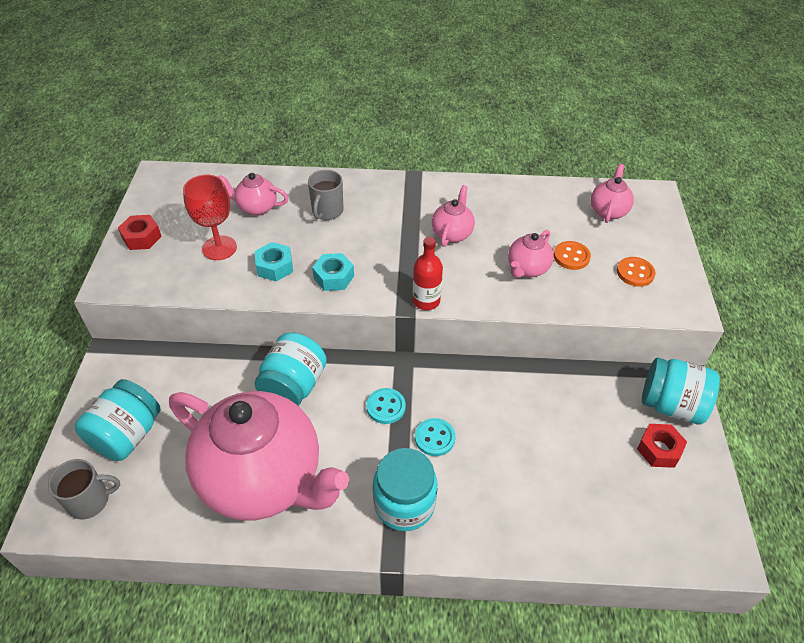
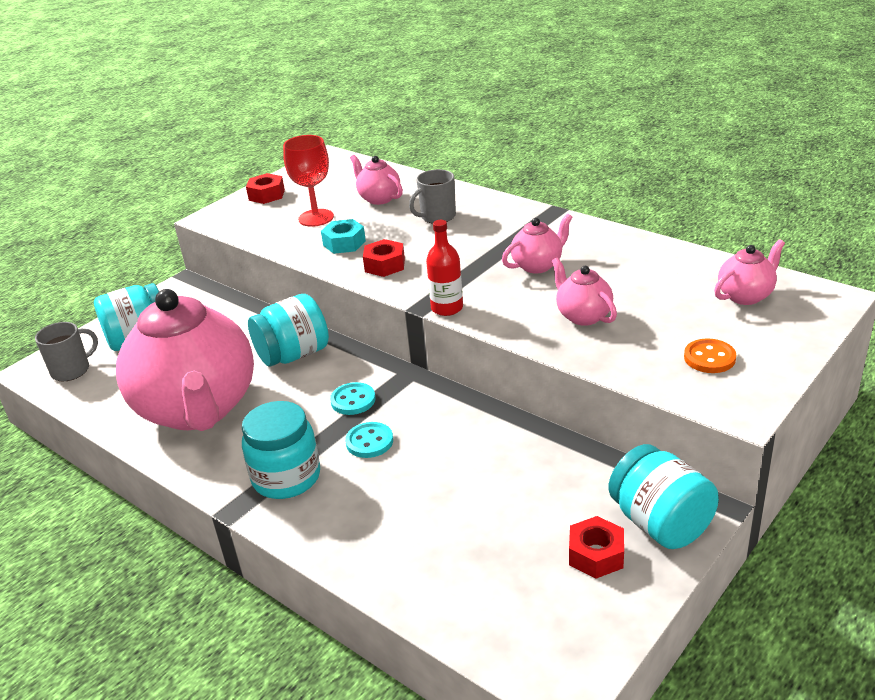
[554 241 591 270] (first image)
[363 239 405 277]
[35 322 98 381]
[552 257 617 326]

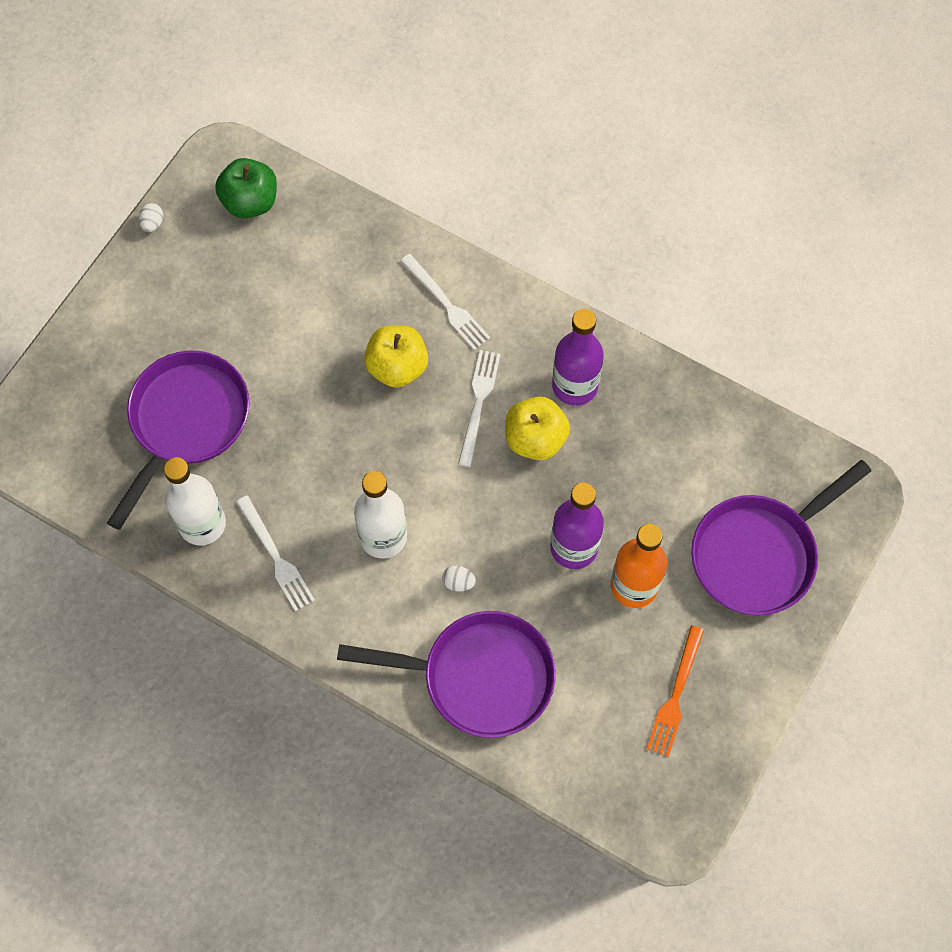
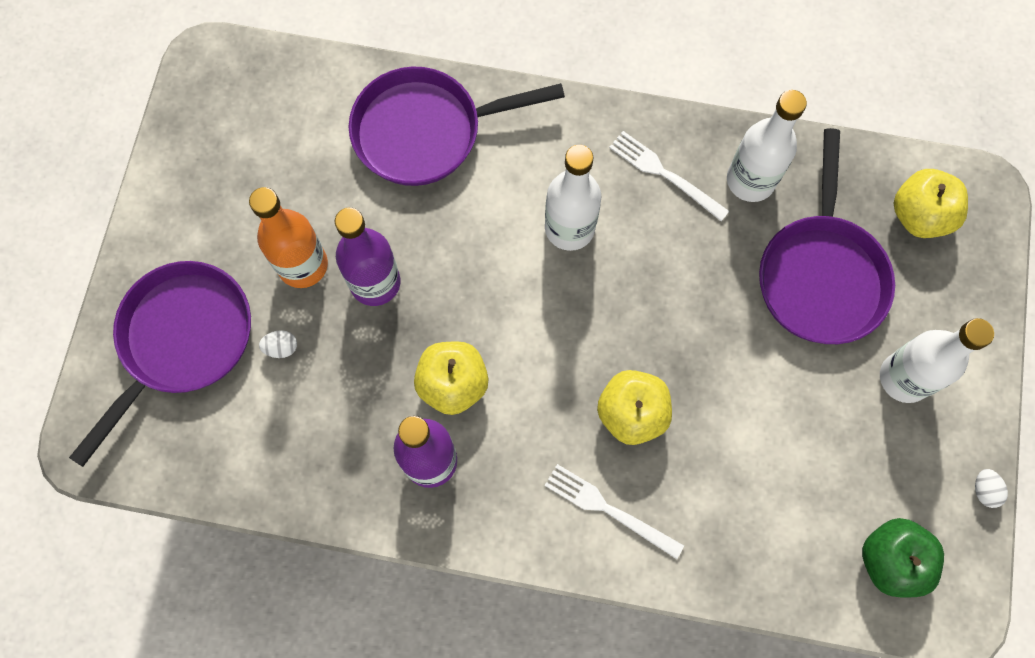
[458 350 501 467] (first image)
[647 625 704 757] (first image)
[880 318 994 403]
[894 169 968 238]
[259 330 297 358]

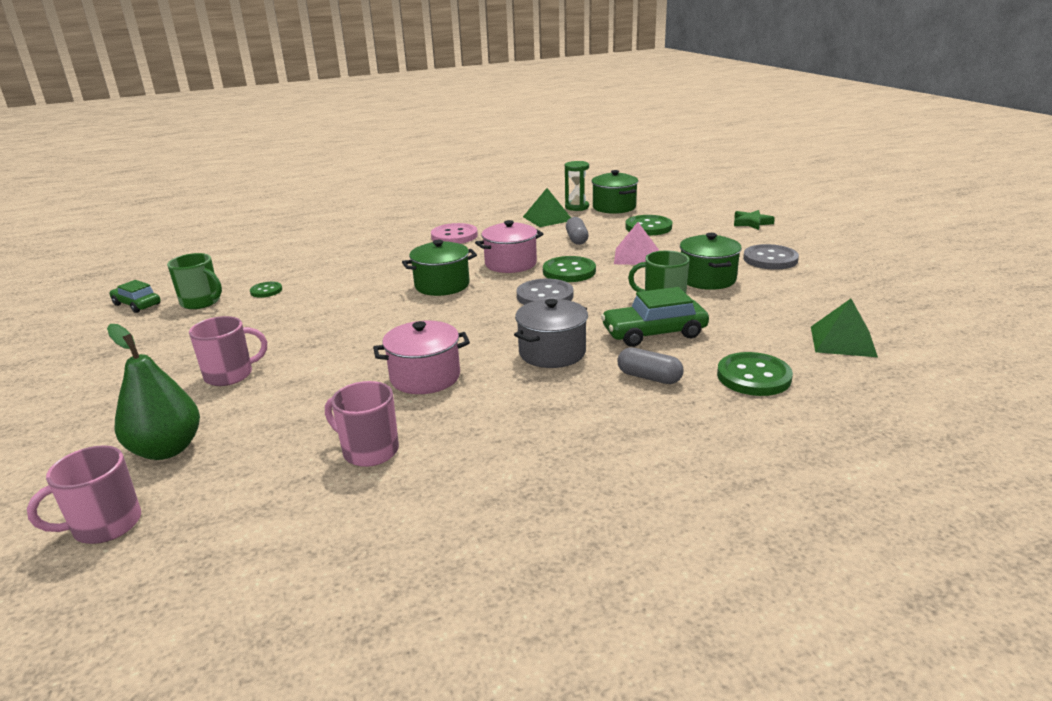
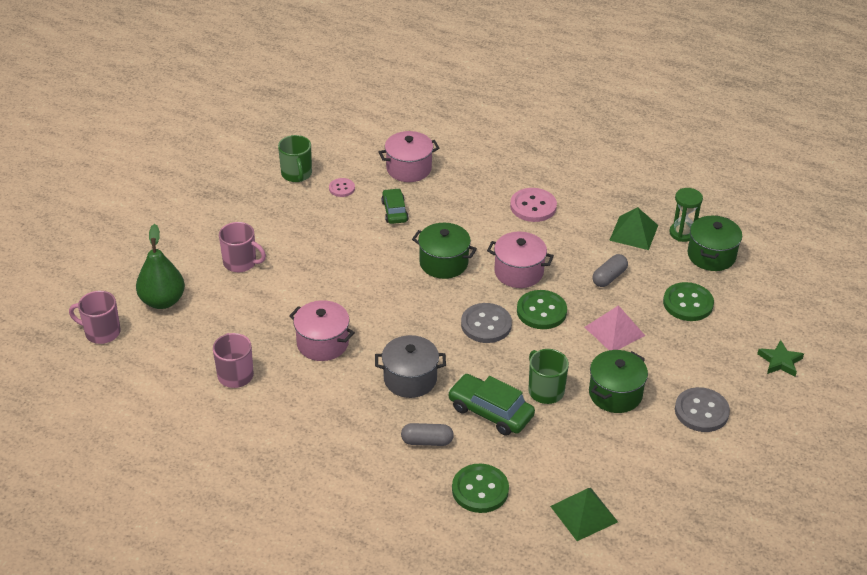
[378 131 440 182]
[381 188 409 224]
[329 178 355 197]
[401 423 454 446]

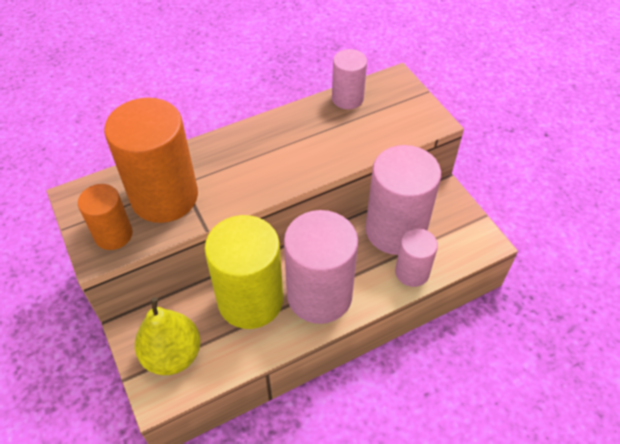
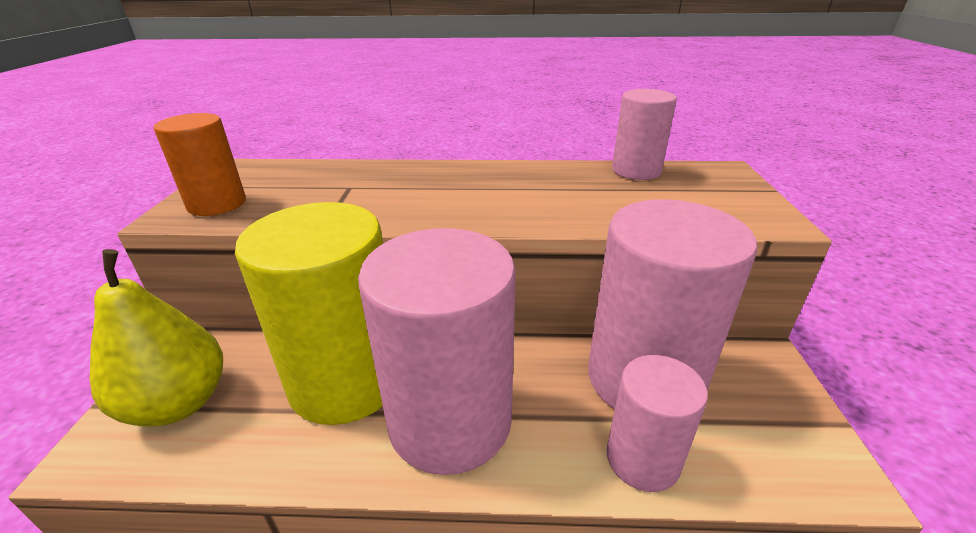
[104 98 198 223] (first image)

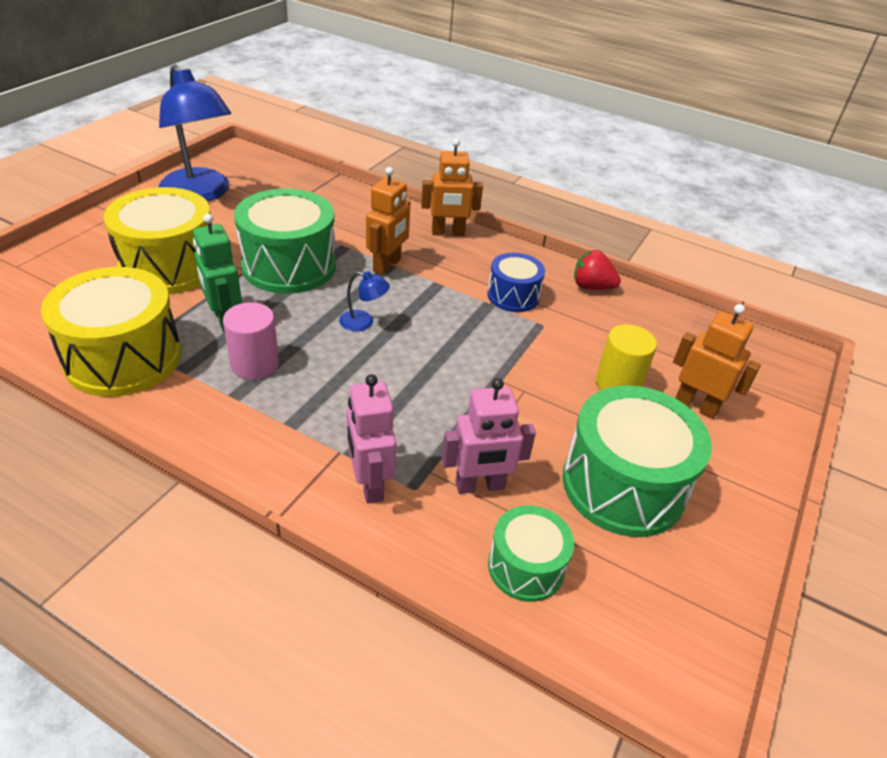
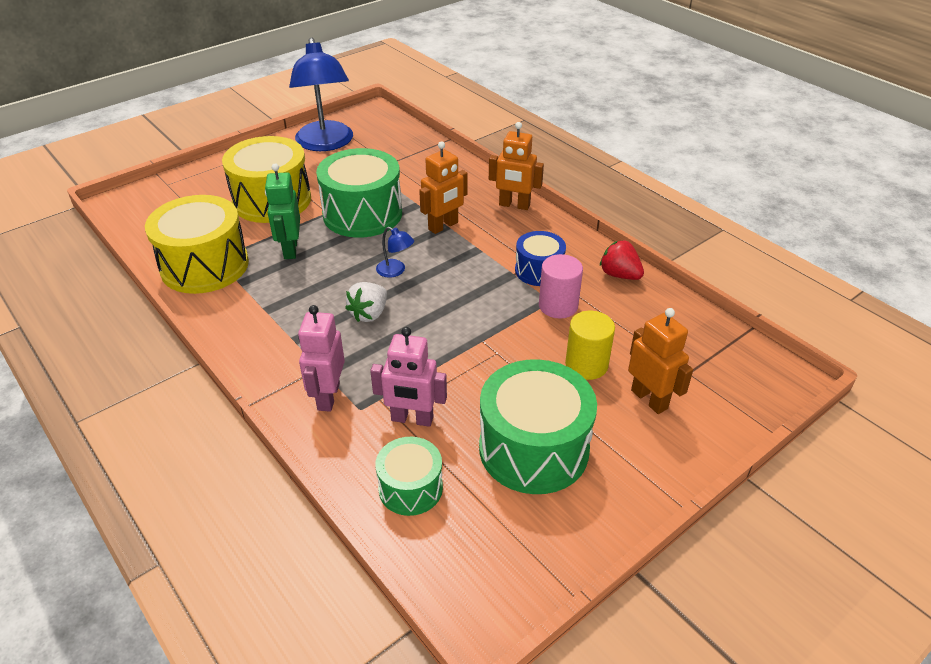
[345 282 387 322]
[539 254 583 318]

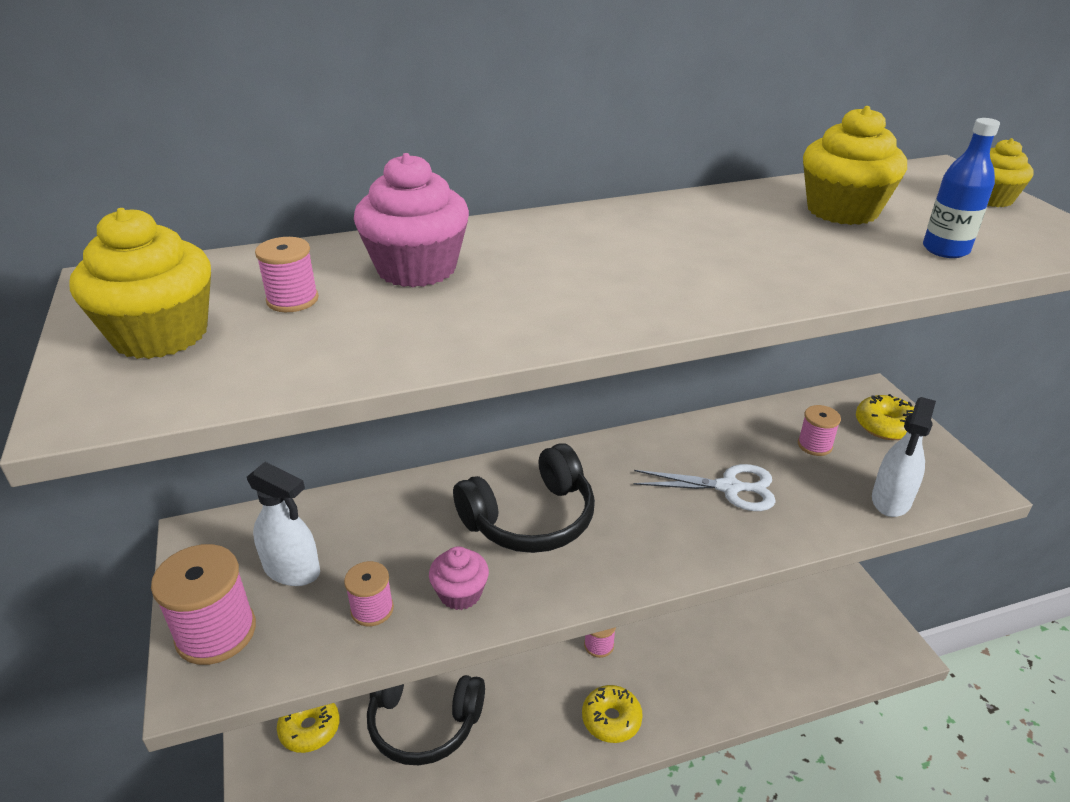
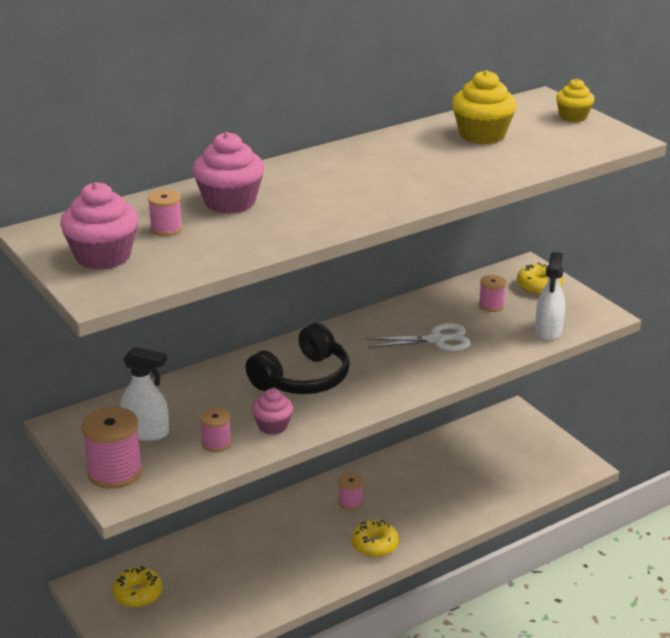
[367 675 485 765] (first image)
[923 118 1000 258] (first image)
[60 182 138 270]

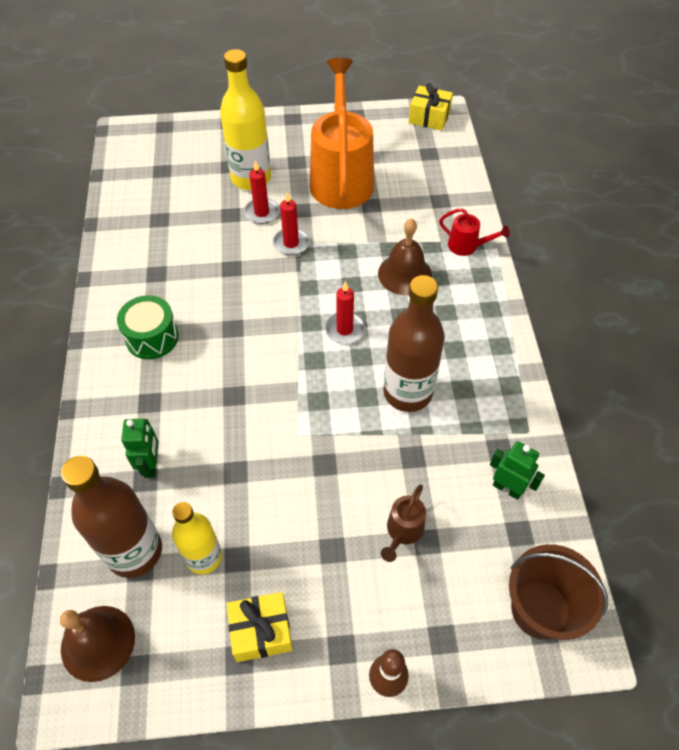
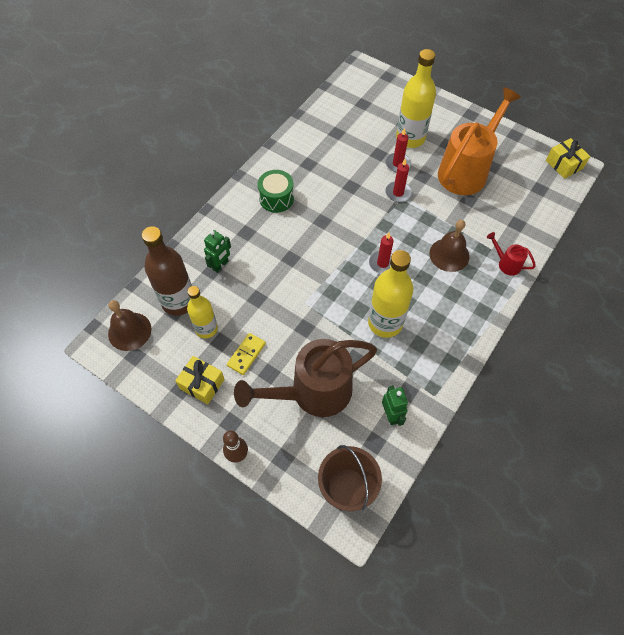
[227 333 266 375]
[368 250 414 338]
[487 232 536 276]
[234 339 377 417]

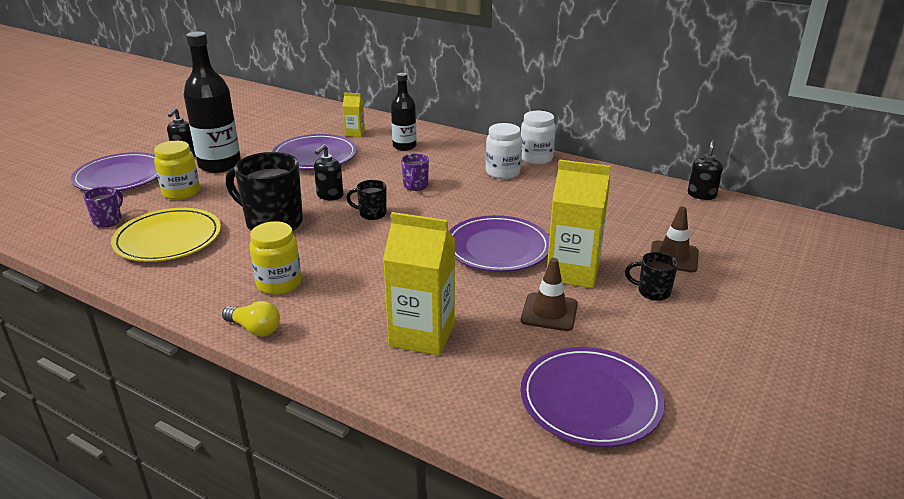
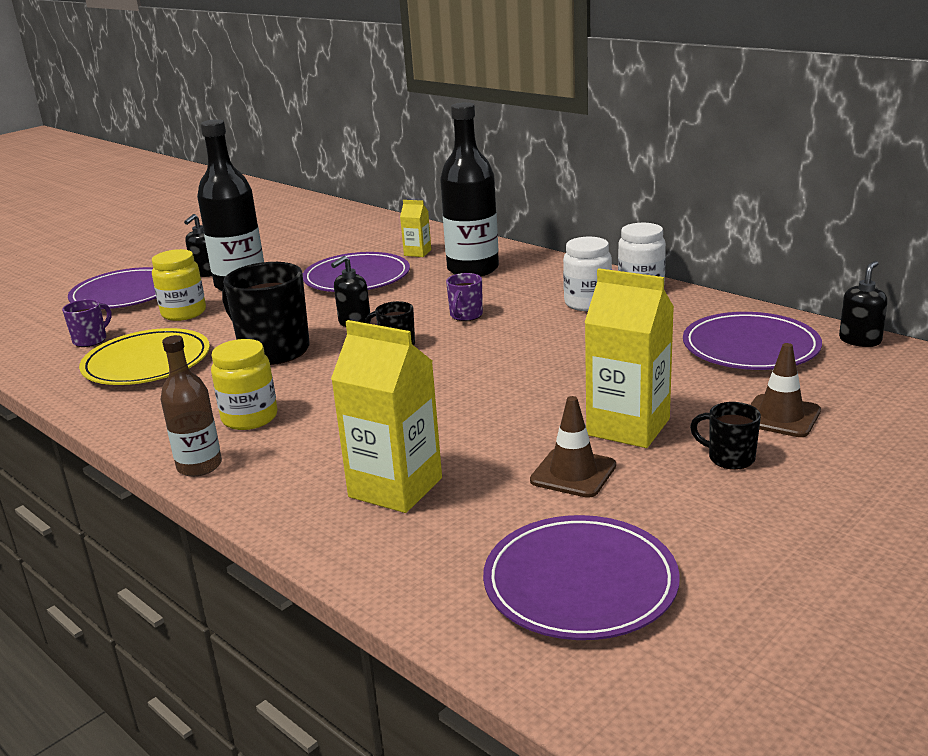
[683 312 822 370]
[161 335 222 477]
[440 102 499 276]

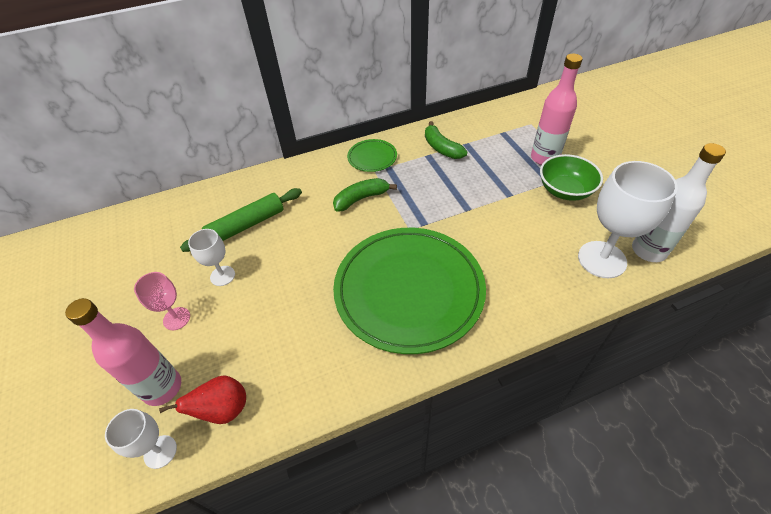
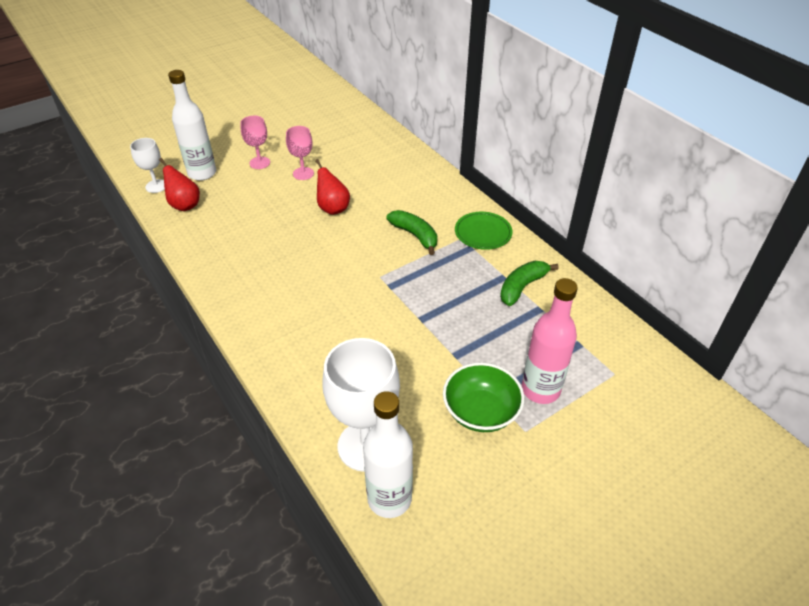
[180 188 302 252] (first image)
[333 228 486 354] (first image)
[315 159 350 215]
[168 70 216 181]
[286 126 314 180]

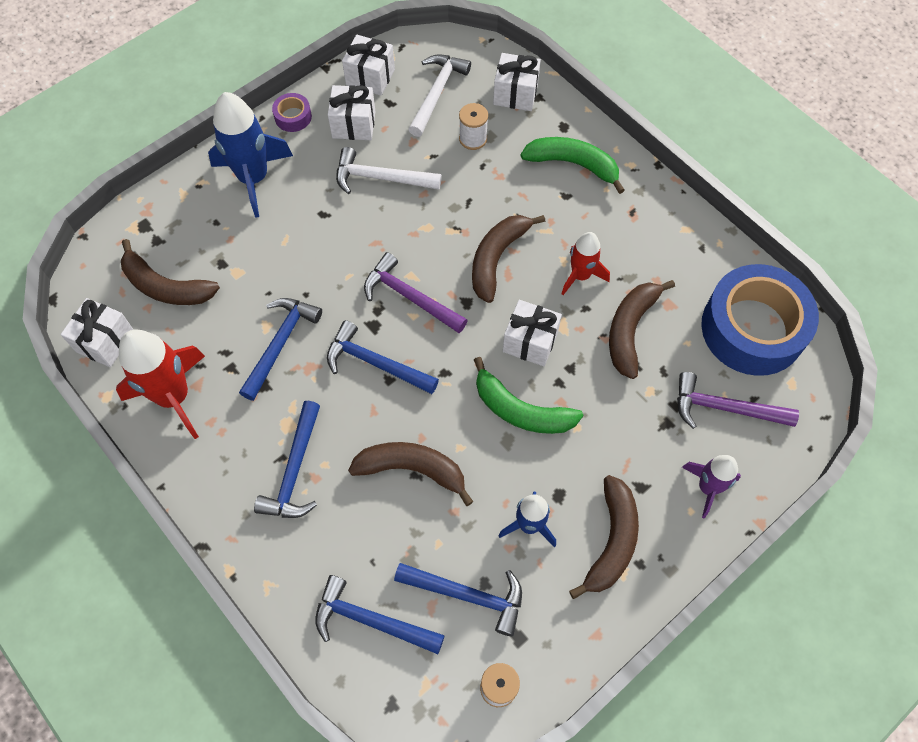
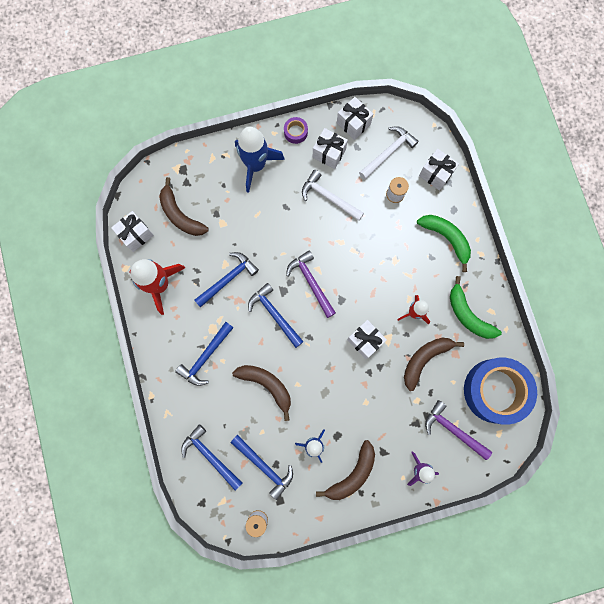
[472 215 545 303] (first image)
[450 276 502 339]

